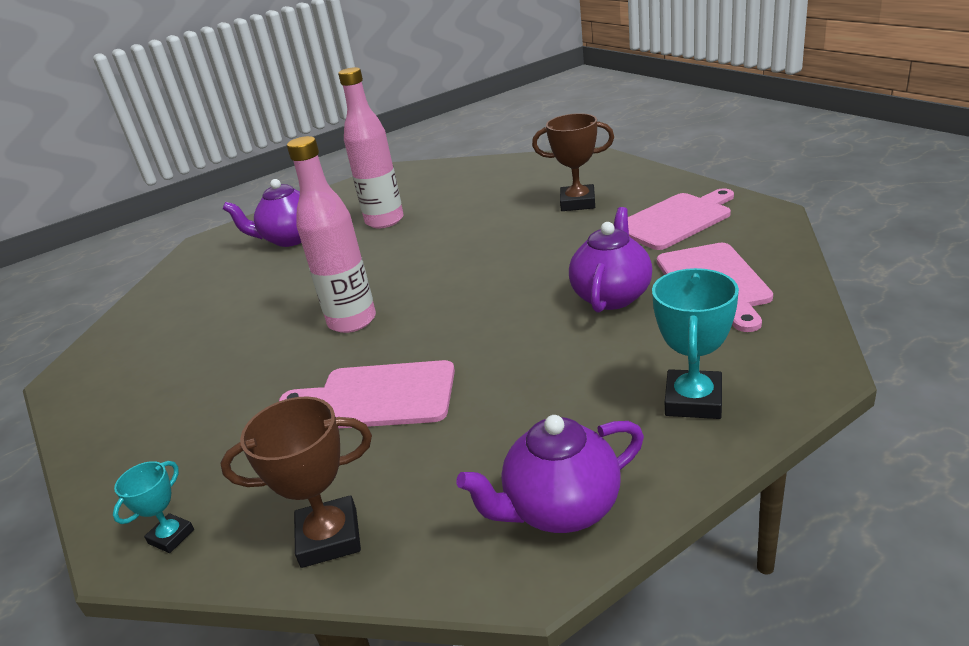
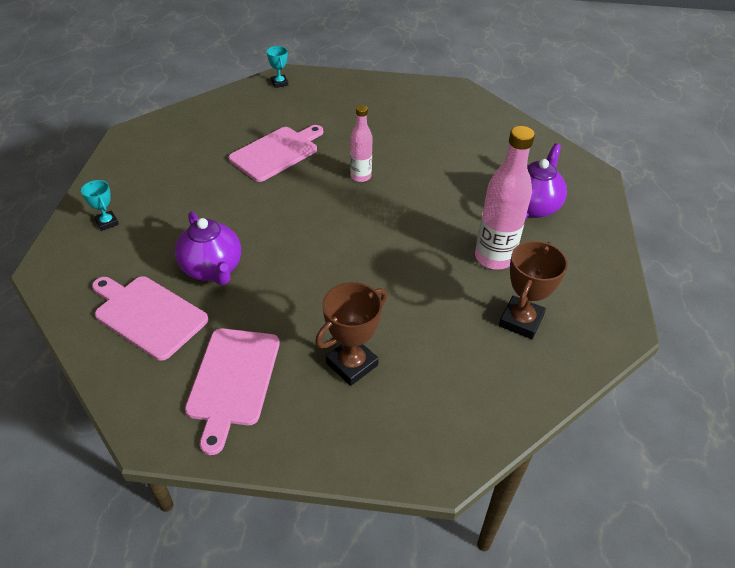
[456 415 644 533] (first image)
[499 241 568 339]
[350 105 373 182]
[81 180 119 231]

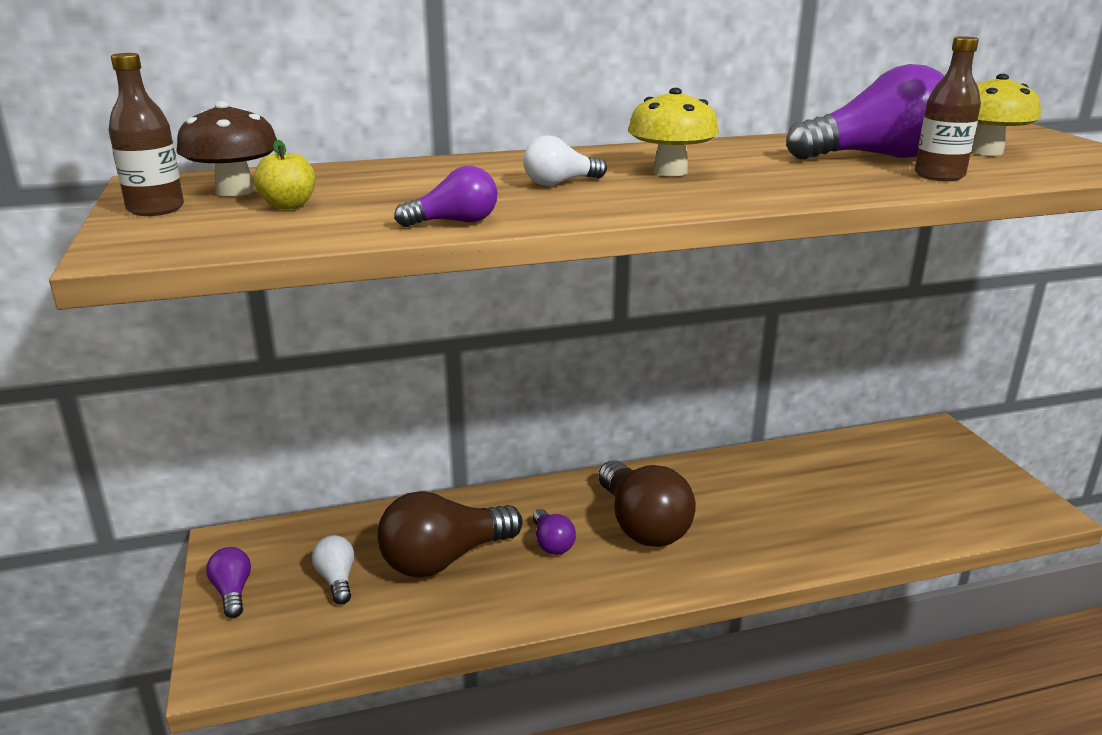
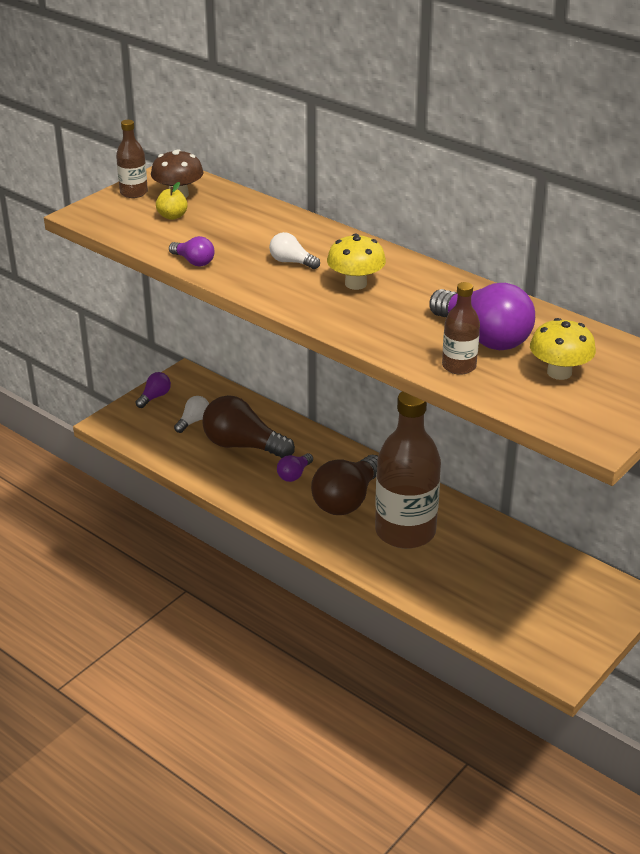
[375 391 441 549]

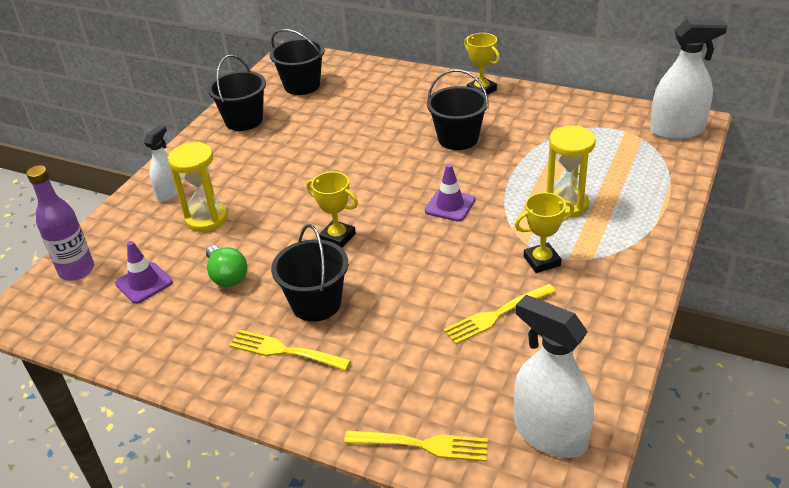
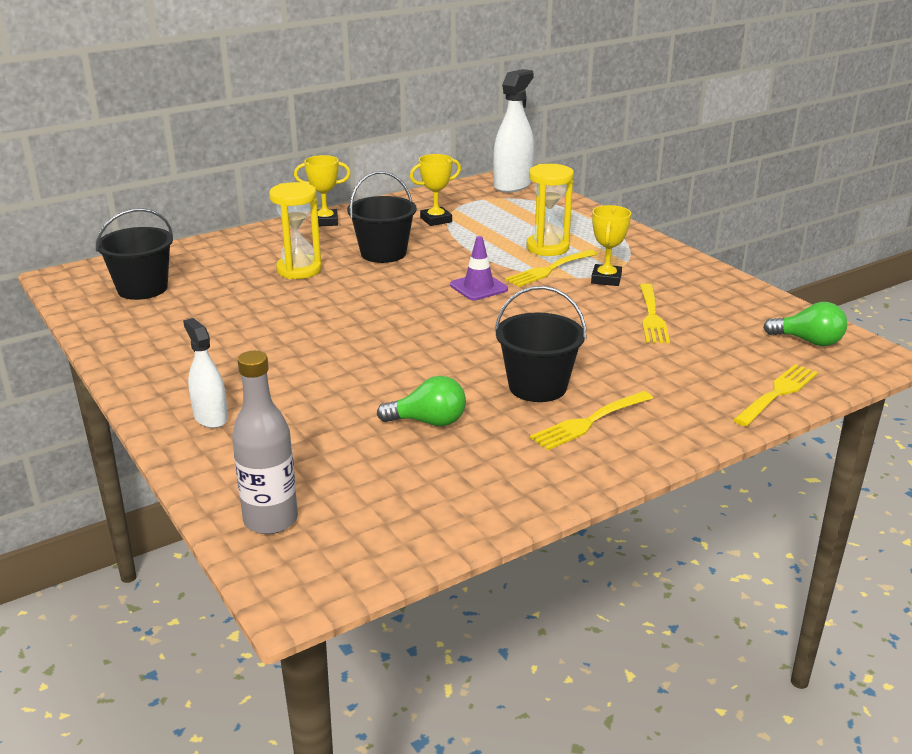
[115 241 173 304] (first image)
[208 55 266 131] (first image)
[505 250 597 287]
[269 182 322 279]
[410 154 461 226]
[763 302 847 346]
[232 351 298 534]

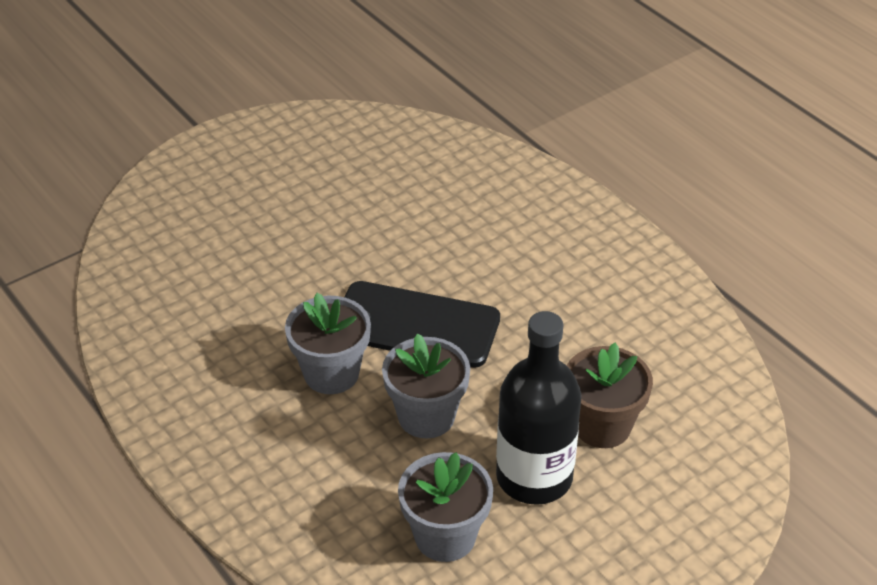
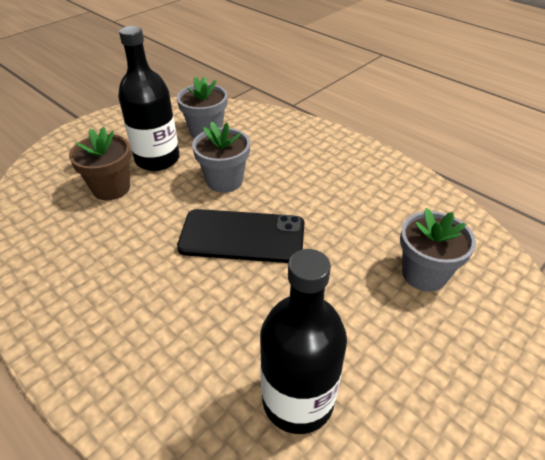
[260 249 347 434]
[400 208 476 292]

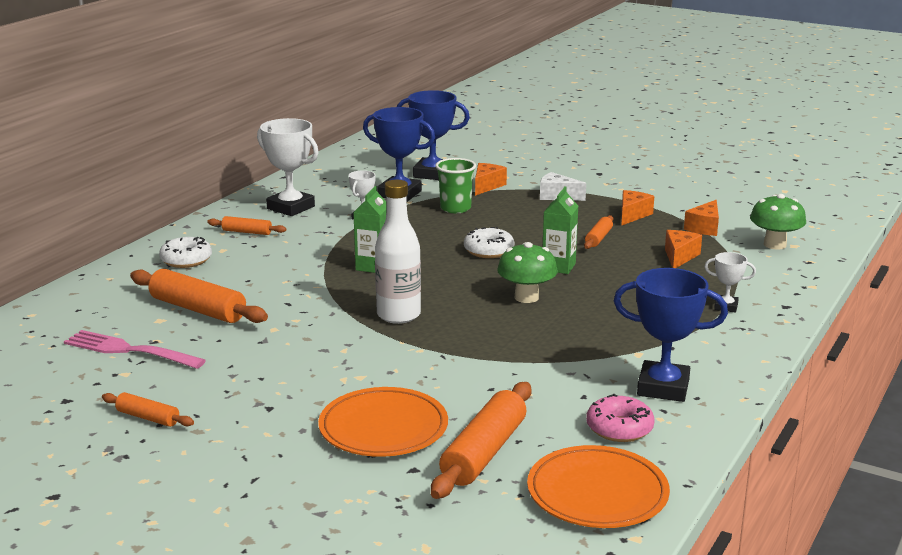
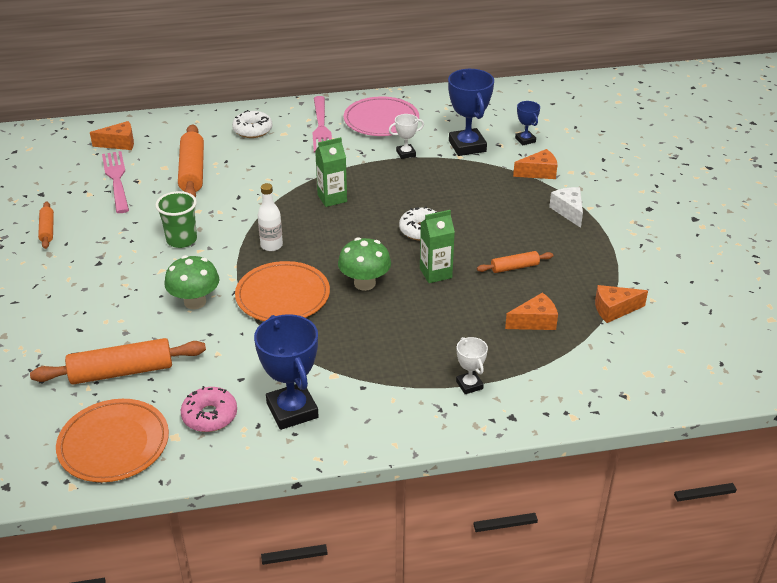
[235 261 330 321]
[155 191 197 248]
[90 121 134 150]
[164 255 220 309]
[312 96 332 153]
[344 97 419 136]
[258 183 283 251]
[515 101 540 145]

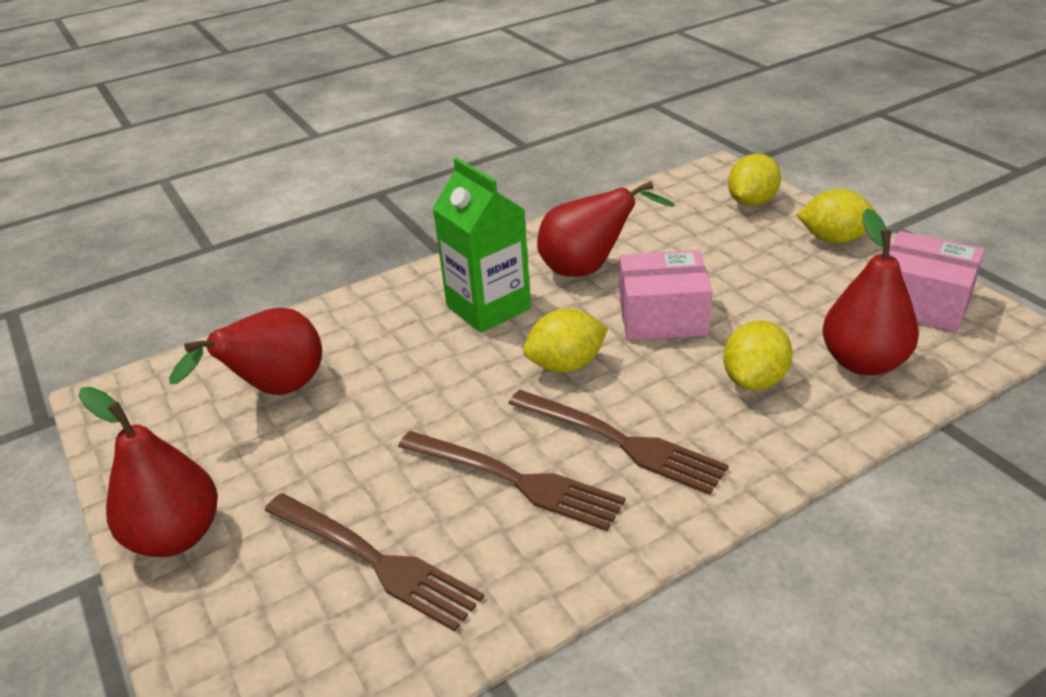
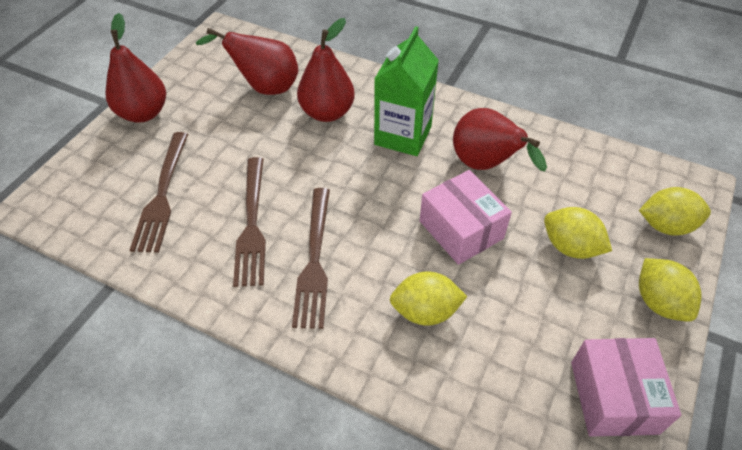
[544 207 612 259]
[297 18 355 122]

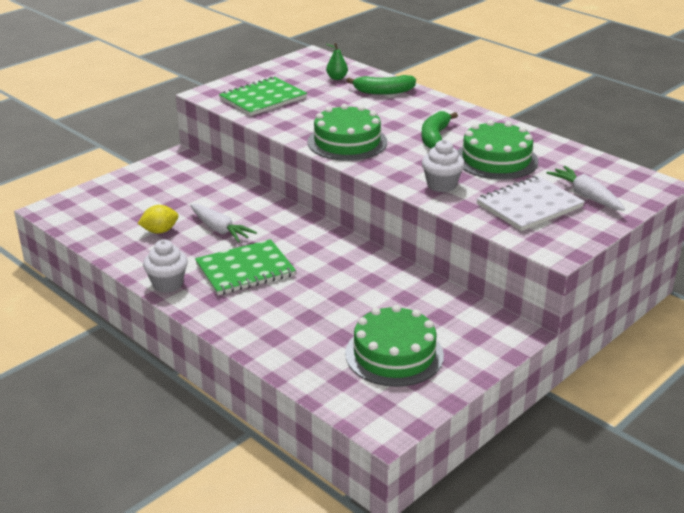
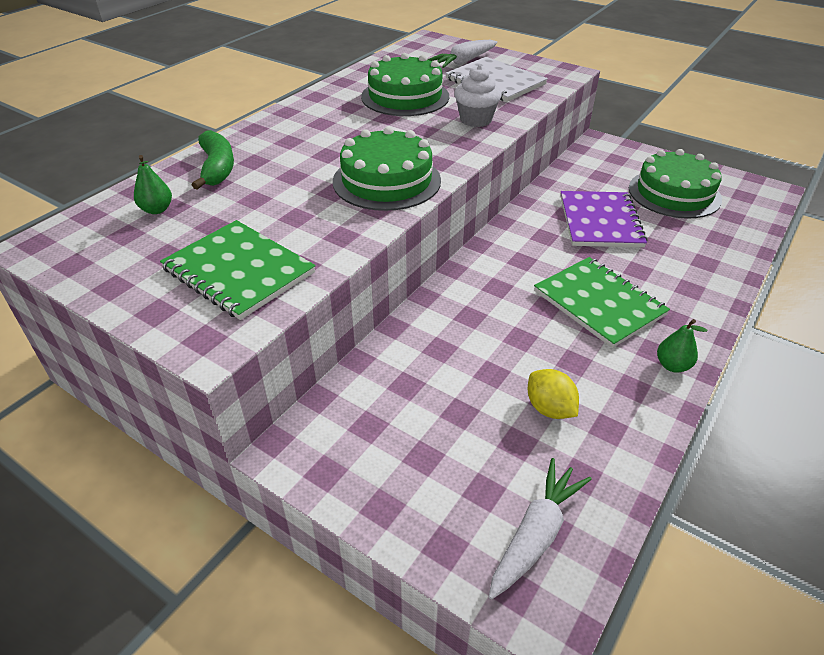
[421 111 458 149] (first image)
[560 191 648 248]
[489 458 592 599]
[657 319 707 373]

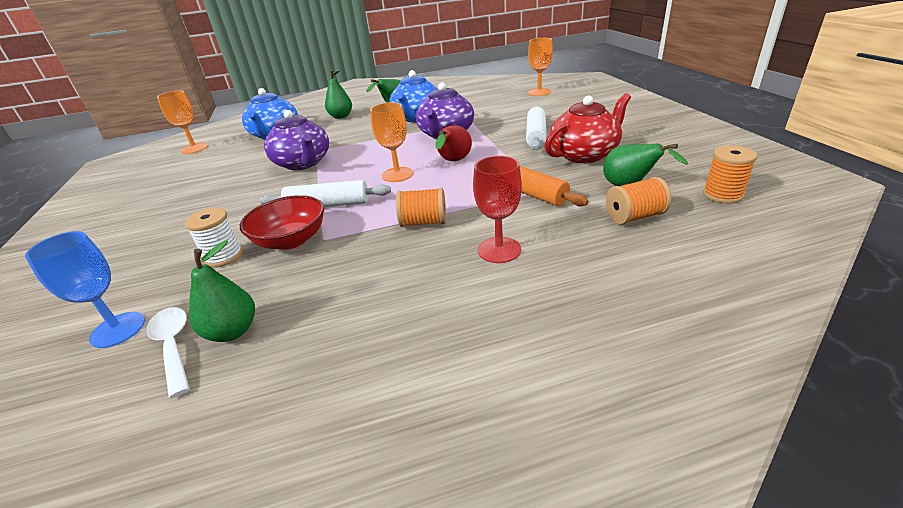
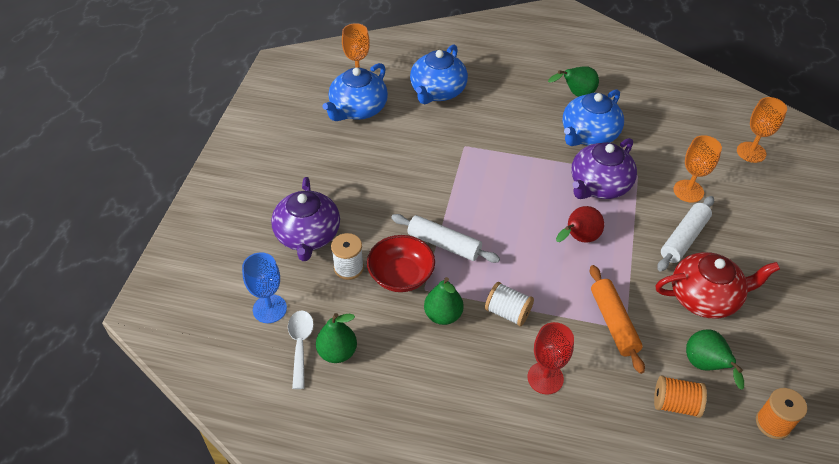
[322 63 388 121]
[271 177 340 261]
[424 277 464 325]
[673 135 722 203]
[485 282 534 326]

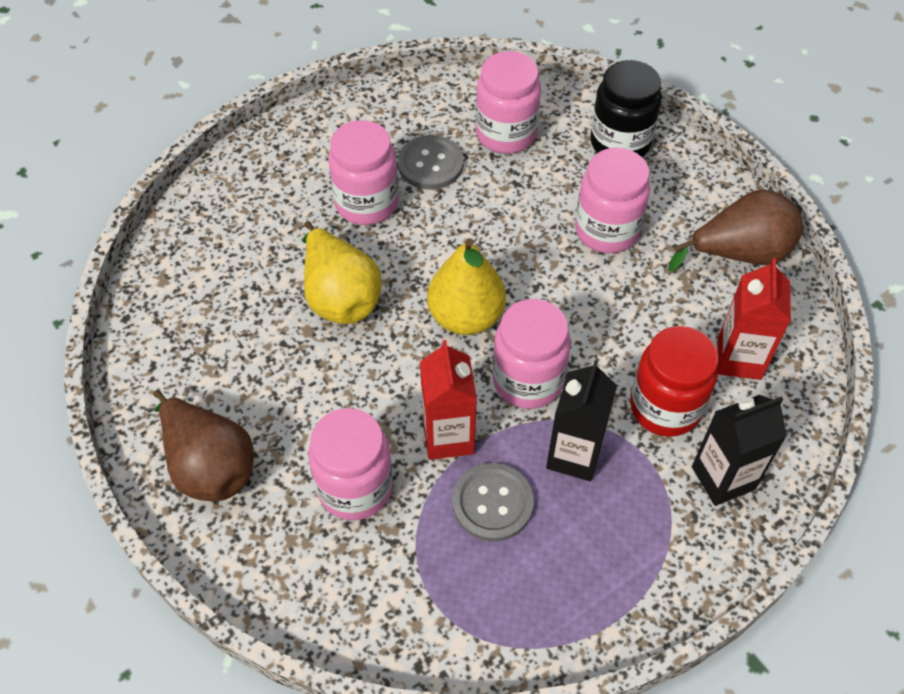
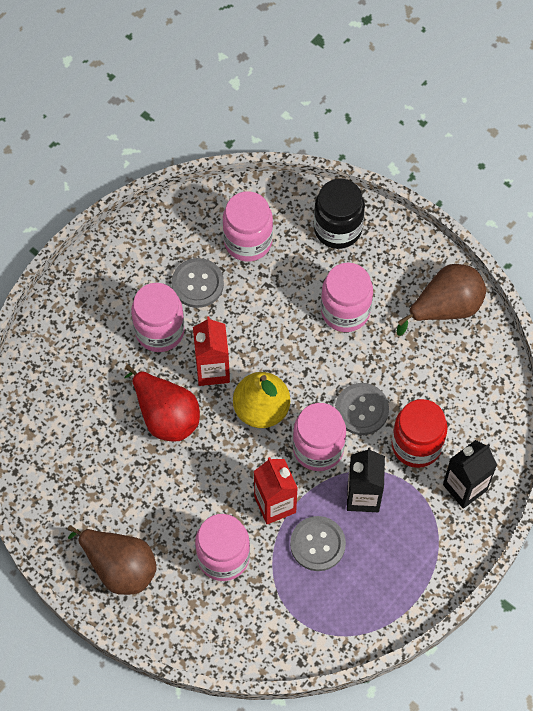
[335 383 389 435]
[193 317 230 386]
[124 365 200 442]

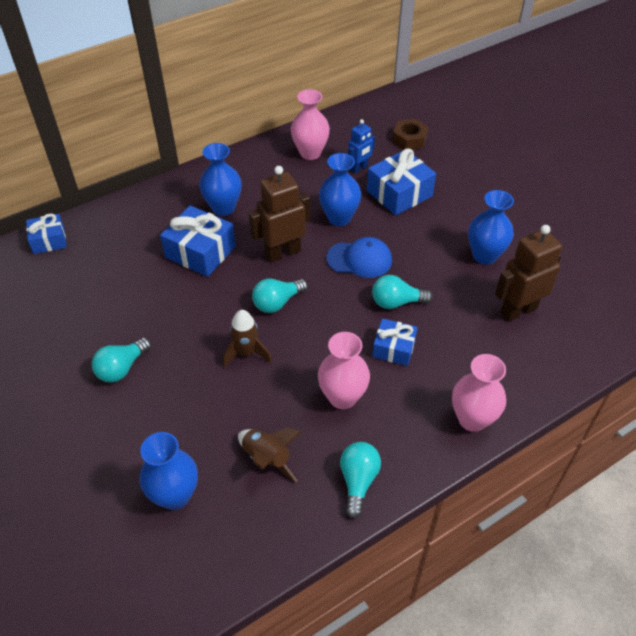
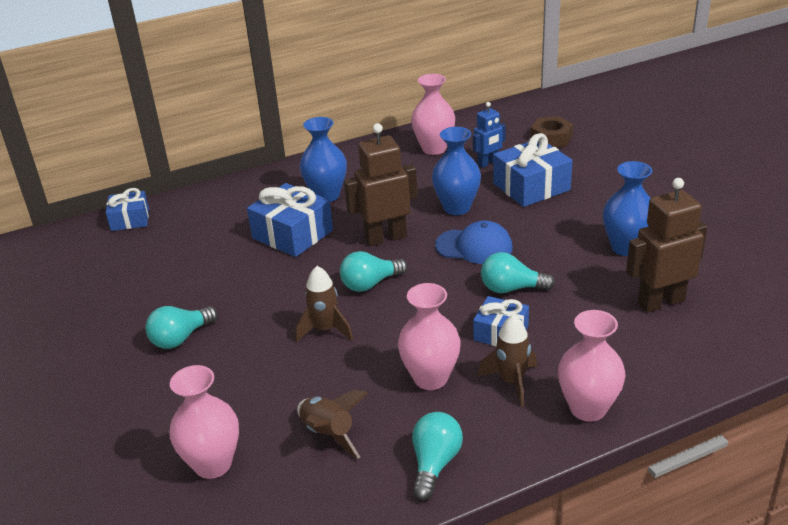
[478 315 537 407]
[170 365 239 479]

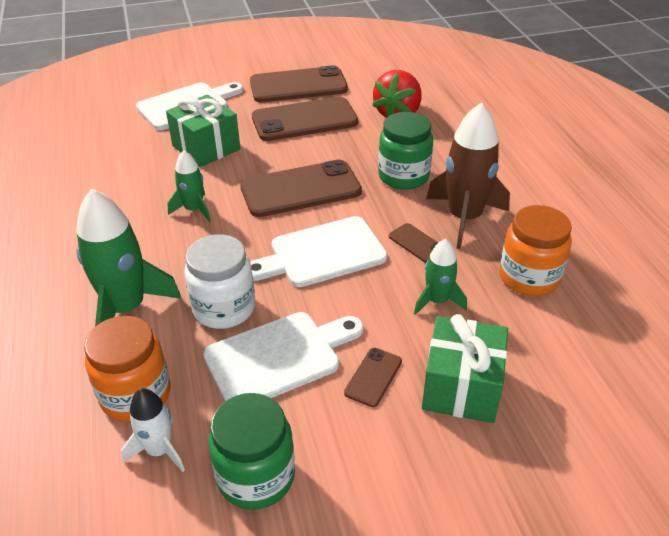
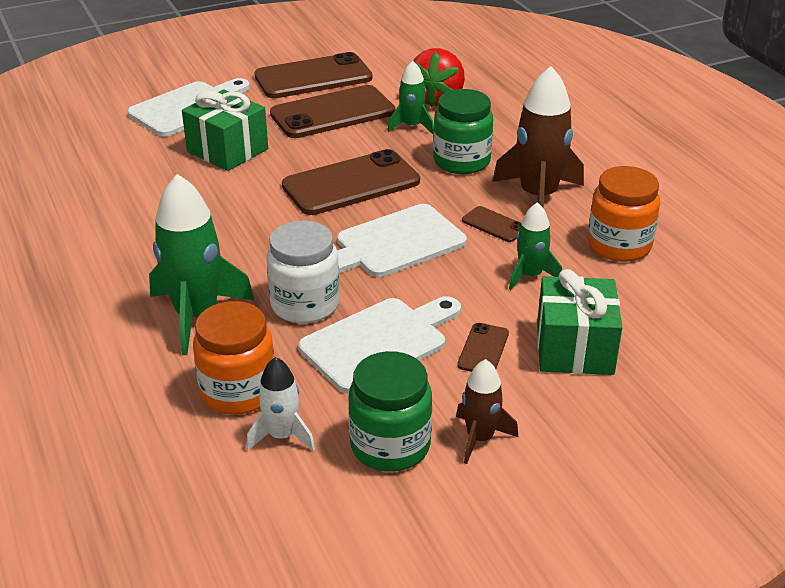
[456 359 519 464]
[388 61 434 134]

